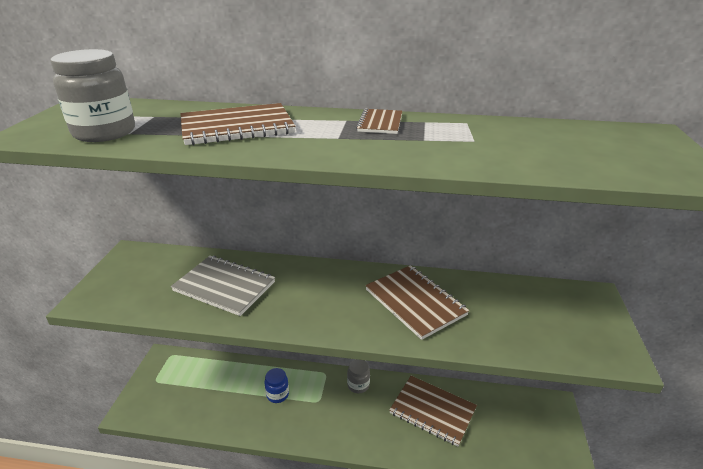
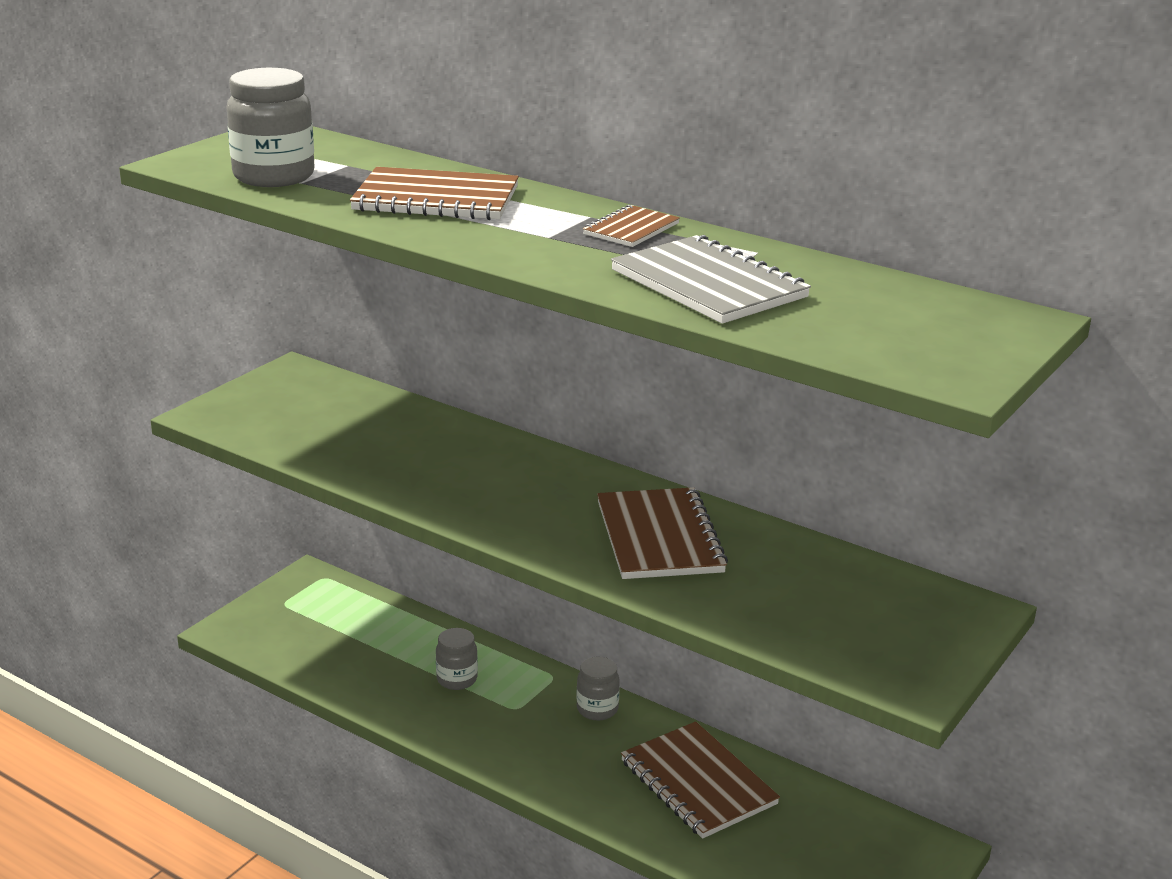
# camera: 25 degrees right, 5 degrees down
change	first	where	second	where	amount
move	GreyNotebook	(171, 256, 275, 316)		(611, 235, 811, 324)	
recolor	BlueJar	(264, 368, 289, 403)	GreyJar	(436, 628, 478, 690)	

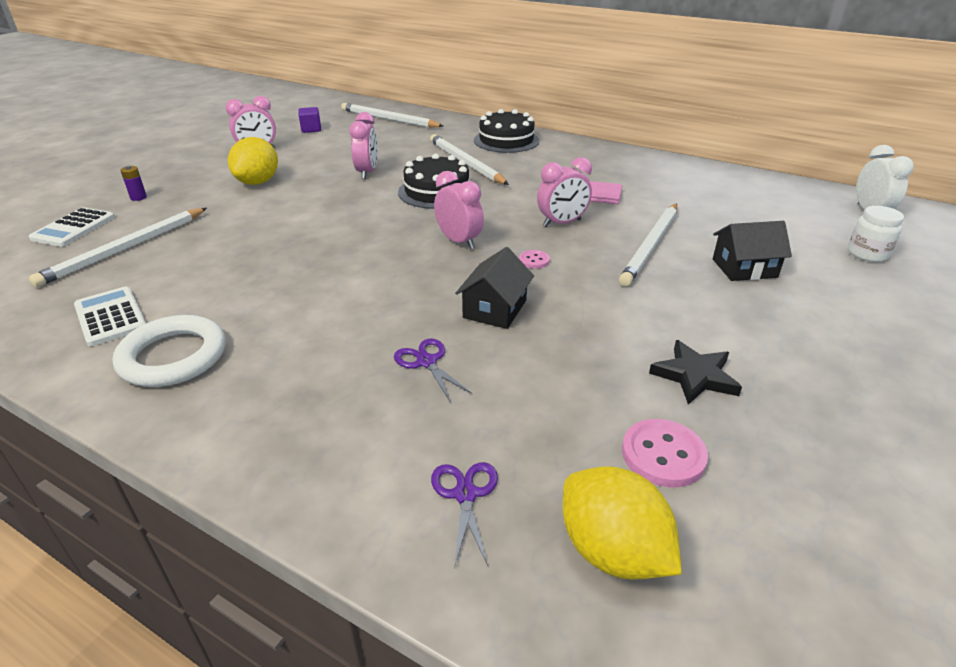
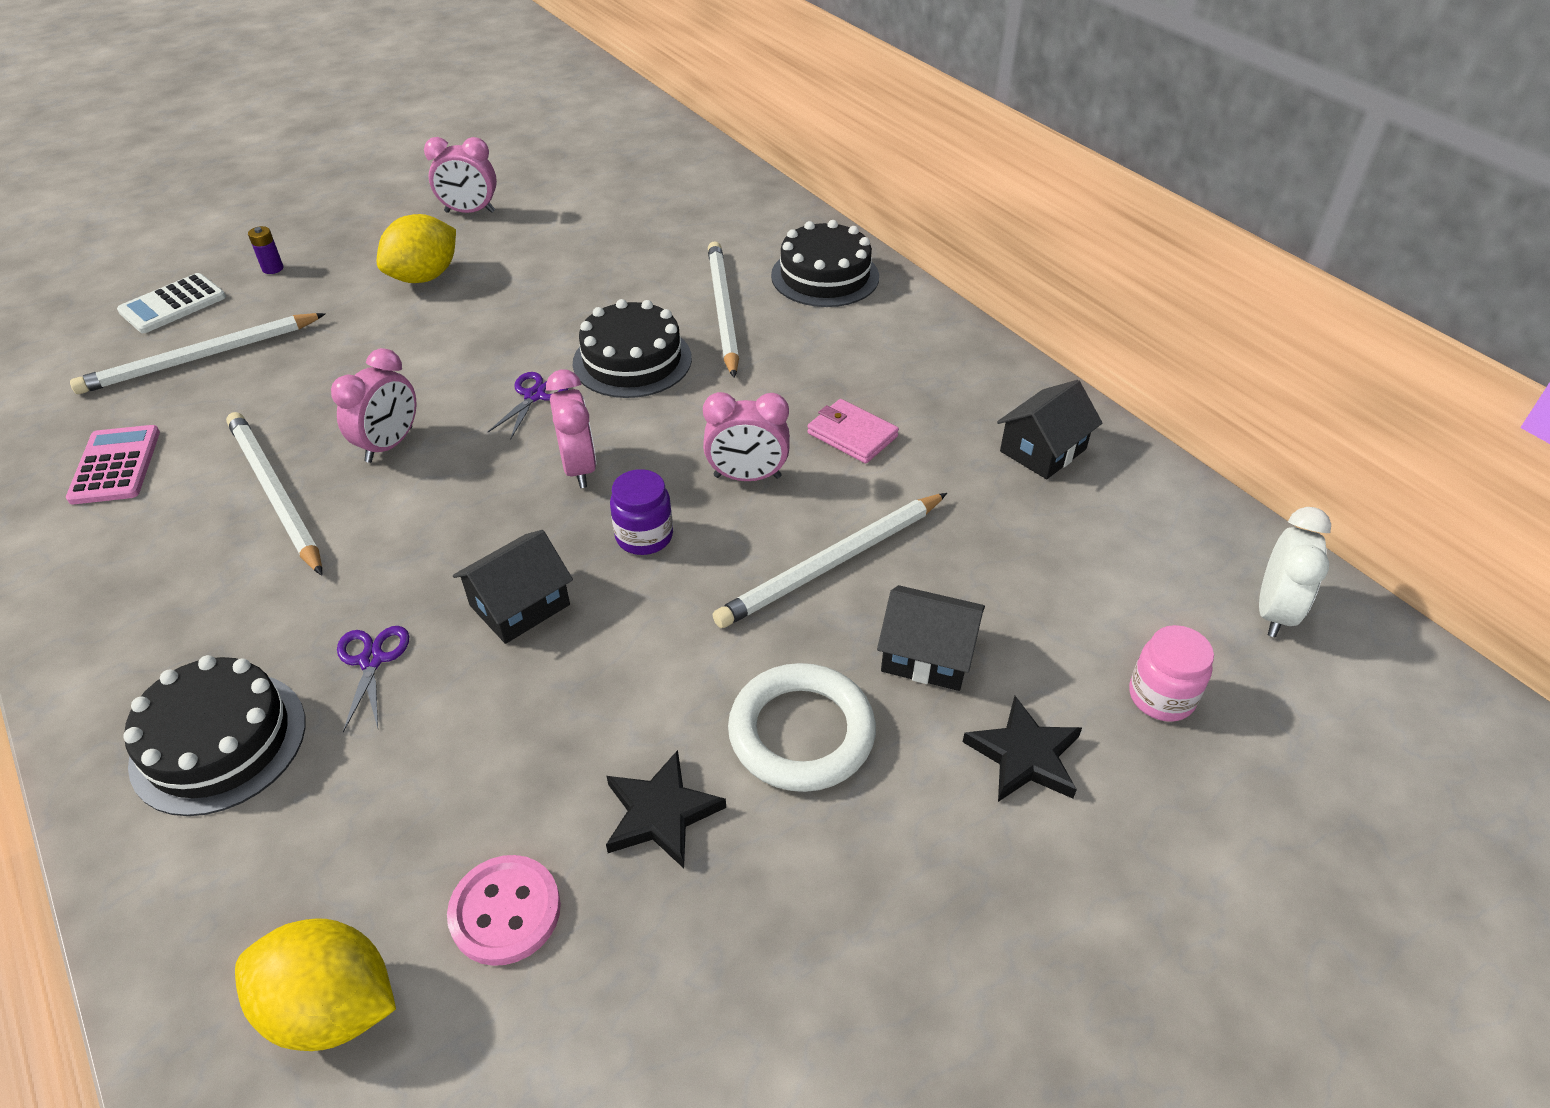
# camera: 25 degrees right, 10 degrees up
change	first	where	second	where	amount
recolor	WhiteCalculator	(74, 286, 146, 346)	PinkCalculator	(66, 425, 160, 504)	
move	WhiteRing	(113, 315, 226, 387)		(728, 663, 876, 792)	
delete	PurpleCube	(298, 107, 321, 133)			
move	WhitePencil	(341, 103, 443, 128)		(226, 412, 322, 576)	
move	PinkClock	(349, 112, 378, 179)		(331, 348, 416, 463)	
move	PurpleScissors	(431, 462, 498, 568)		(488, 372, 568, 438)	
replace	PinkButton	(519, 250, 550, 269)	PurpleJar	(610, 469, 673, 555)	
rotate	YellowLemon	(563, 466, 682, 580)		(235, 918, 396, 1051)	60 degrees counterclockwise
recolor	WhiteJar	(848, 206, 904, 262)	PinkJar	(1129, 625, 1214, 722)	
insert			BlackCake	(123, 655, 306, 816)	
insert			BlackStar	(963, 696, 1082, 802)	
insert			BlackHouse	(997, 380, 1103, 479)	

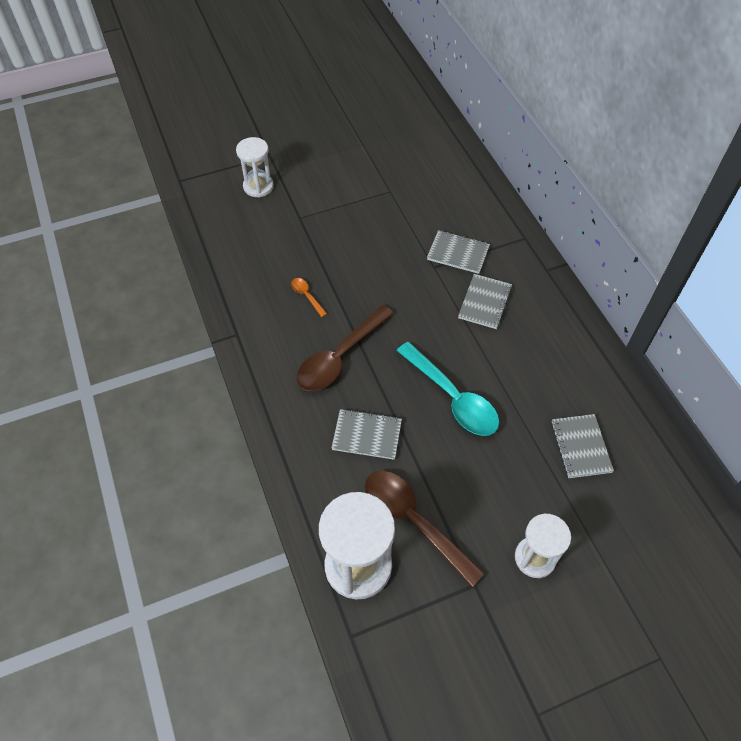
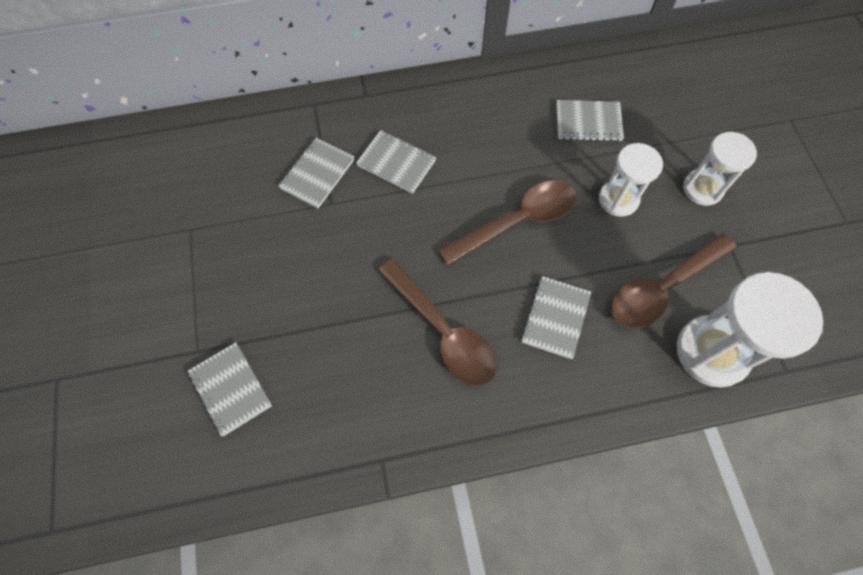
# camera: 80 degrees left, 10 degrees up
change	first	where	second	where	amount
move	WhiteHourglass	(236, 137, 274, 198)		(599, 143, 663, 217)	
delete	OrangeSpoon	(291, 278, 327, 317)			
recolor	TurquoiseSpoon	(397, 342, 499, 436)	BrownSpoon	(439, 180, 576, 266)	
insert			GreyNotebook	(188, 342, 272, 436)	

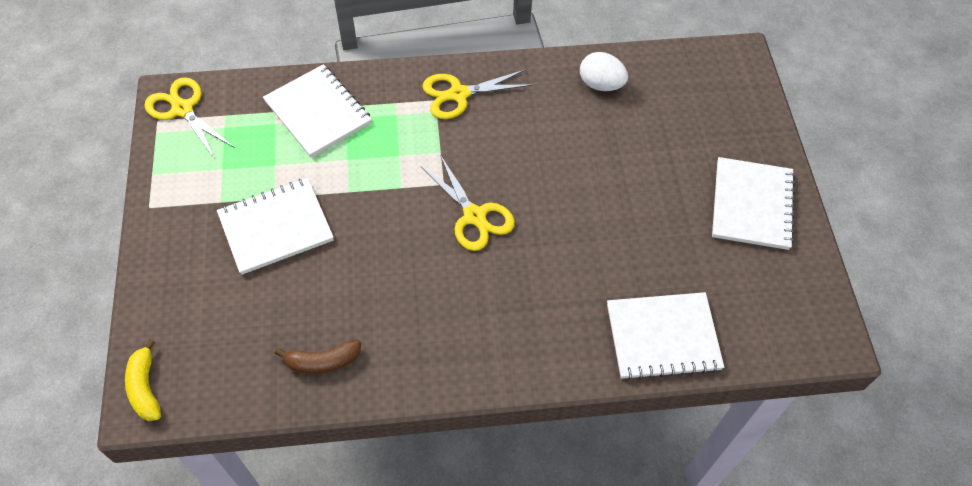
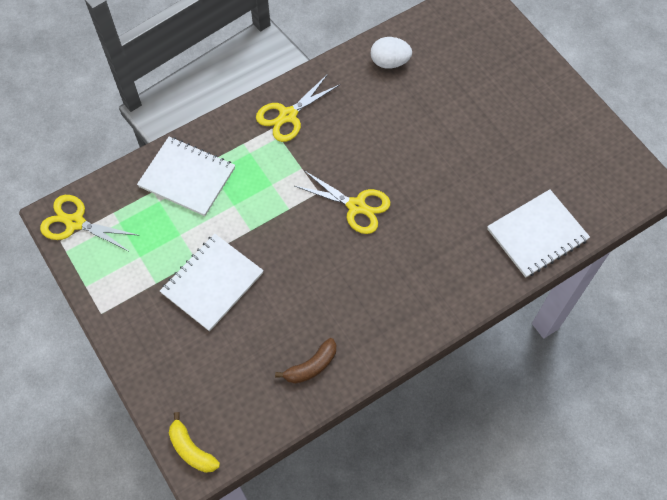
# camera: 25 degrees left, 5 degrees up
change	first	where	second	where	amount
delete	WhiteNotebook	(712, 157, 795, 250)			

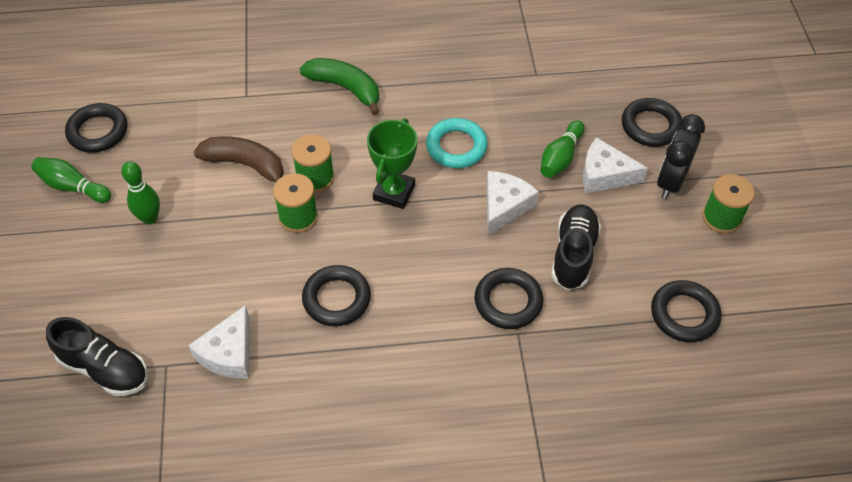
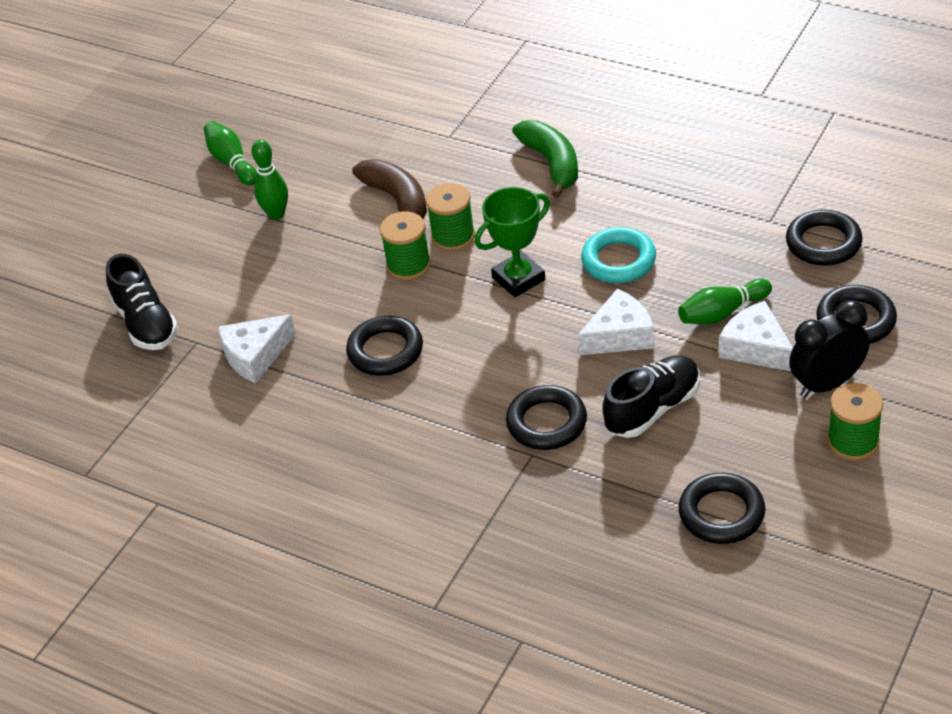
# camera: 40 degrees right, 10 degrees down
change	first	where	second	where	amount
move	BlackRing	(65, 103, 127, 153)		(786, 209, 863, 266)	

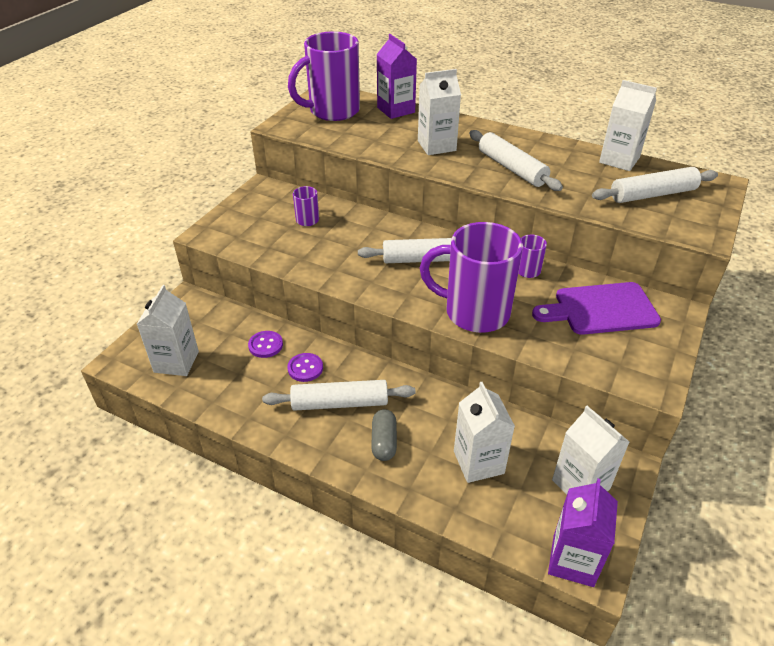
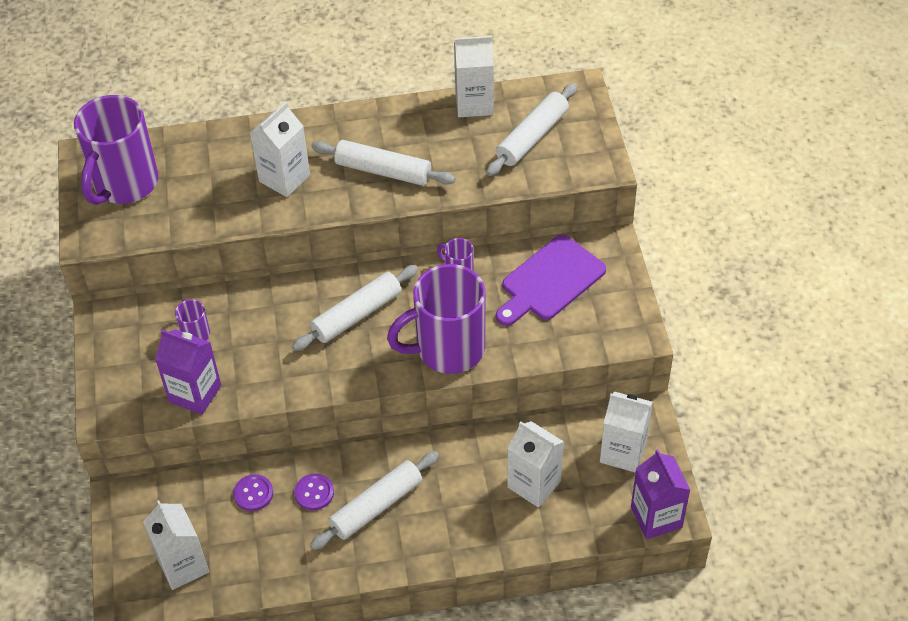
# camera: 35 degrees left, 10 degrees up
change	first	where	second	where	amount
delete	GreyCapsule	(371, 409, 397, 461)			
move	PurpleCarton	(376, 34, 417, 119)		(155, 329, 221, 415)	

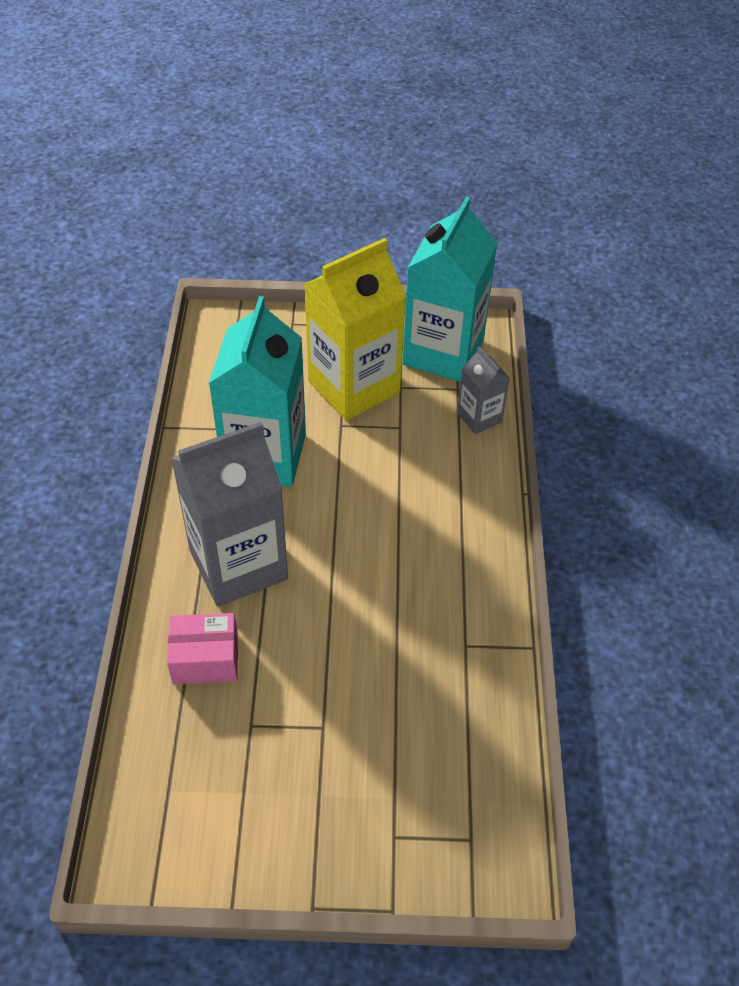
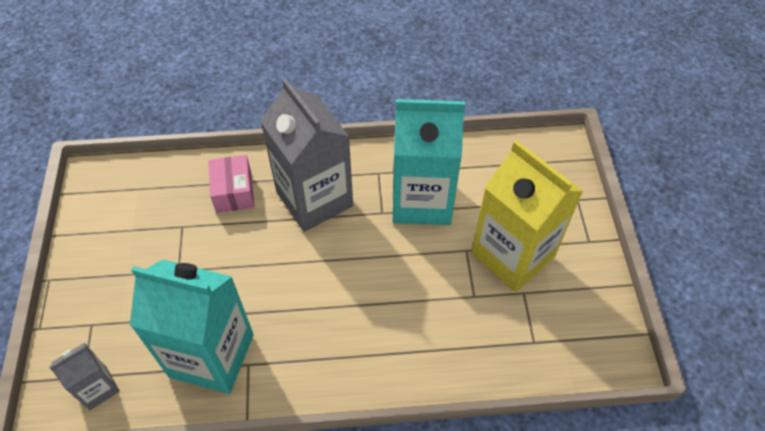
# camera: 85 degrees right, 5 degrees up
change	first	where	second	where	amount
move	TurquoiseCarton	(402, 197, 497, 382)		(130, 259, 254, 394)	
move	GreyCarton	(457, 347, 510, 434)		(49, 342, 120, 410)	

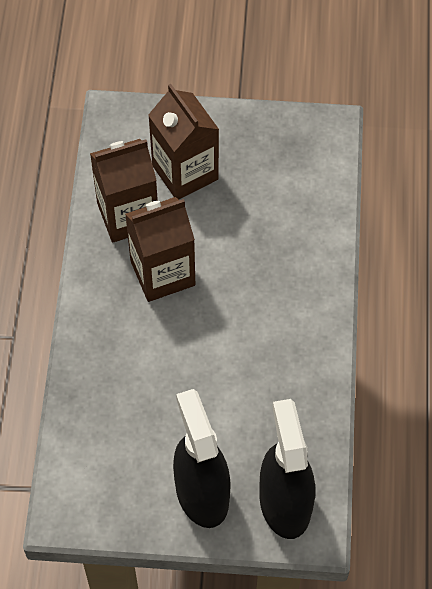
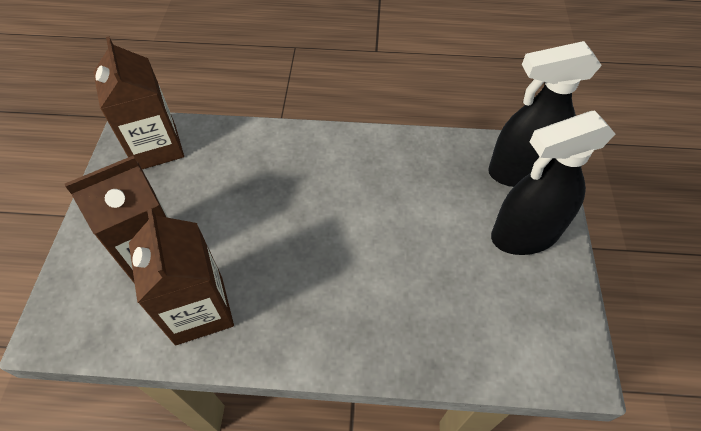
# camera: 90 degrees left, 5 degrees down
change	first	where	second	where	amount
move	BrownCarton	(125, 197, 195, 302)		(93, 36, 184, 169)	

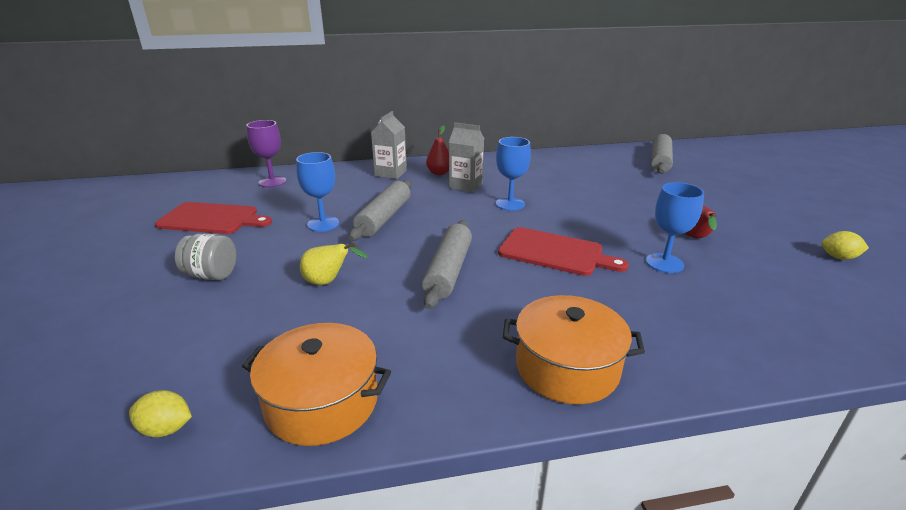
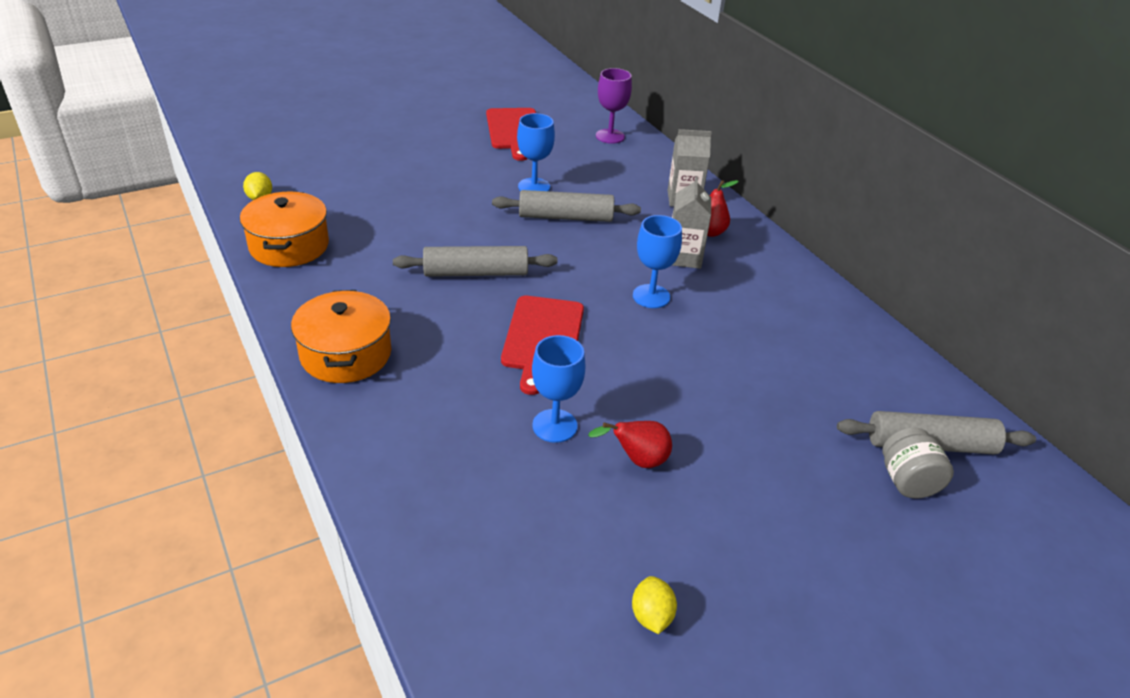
# camera: 70 degrees right, 10 degrees up
change	first	where	second	where	amount
move	GreyJar	(175, 233, 237, 280)		(882, 428, 954, 499)	
delete	YellowPear	(300, 243, 368, 285)			

